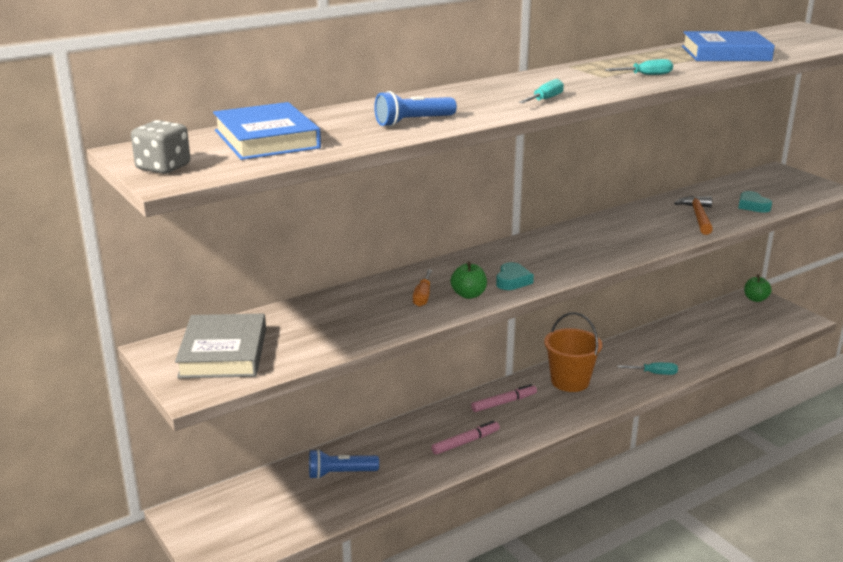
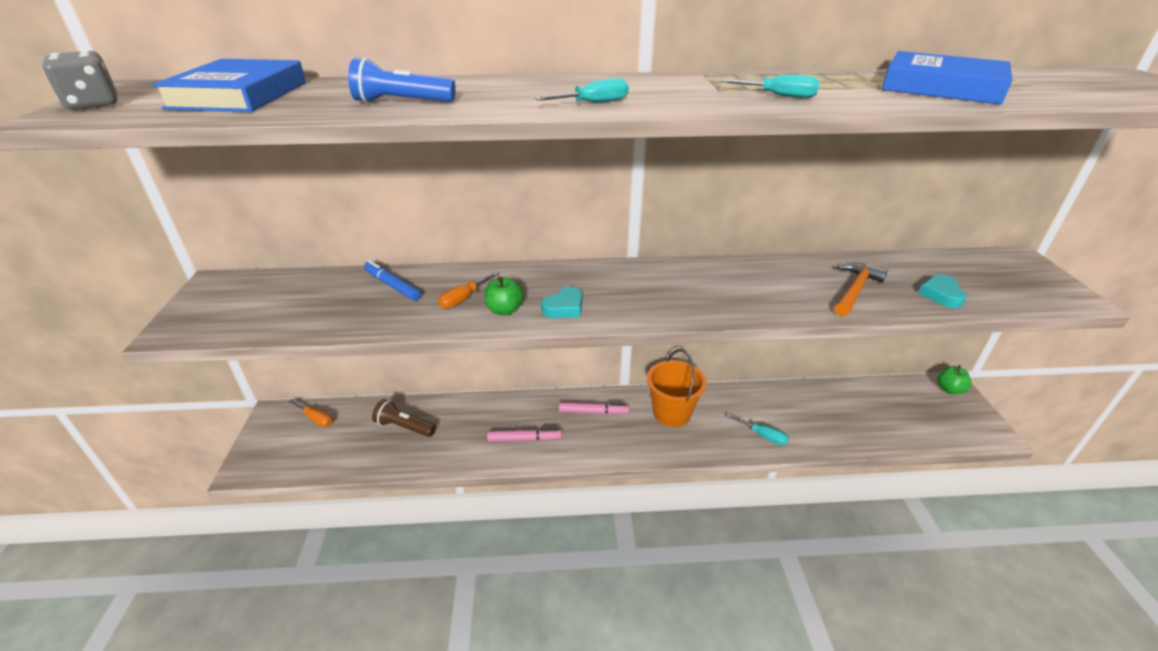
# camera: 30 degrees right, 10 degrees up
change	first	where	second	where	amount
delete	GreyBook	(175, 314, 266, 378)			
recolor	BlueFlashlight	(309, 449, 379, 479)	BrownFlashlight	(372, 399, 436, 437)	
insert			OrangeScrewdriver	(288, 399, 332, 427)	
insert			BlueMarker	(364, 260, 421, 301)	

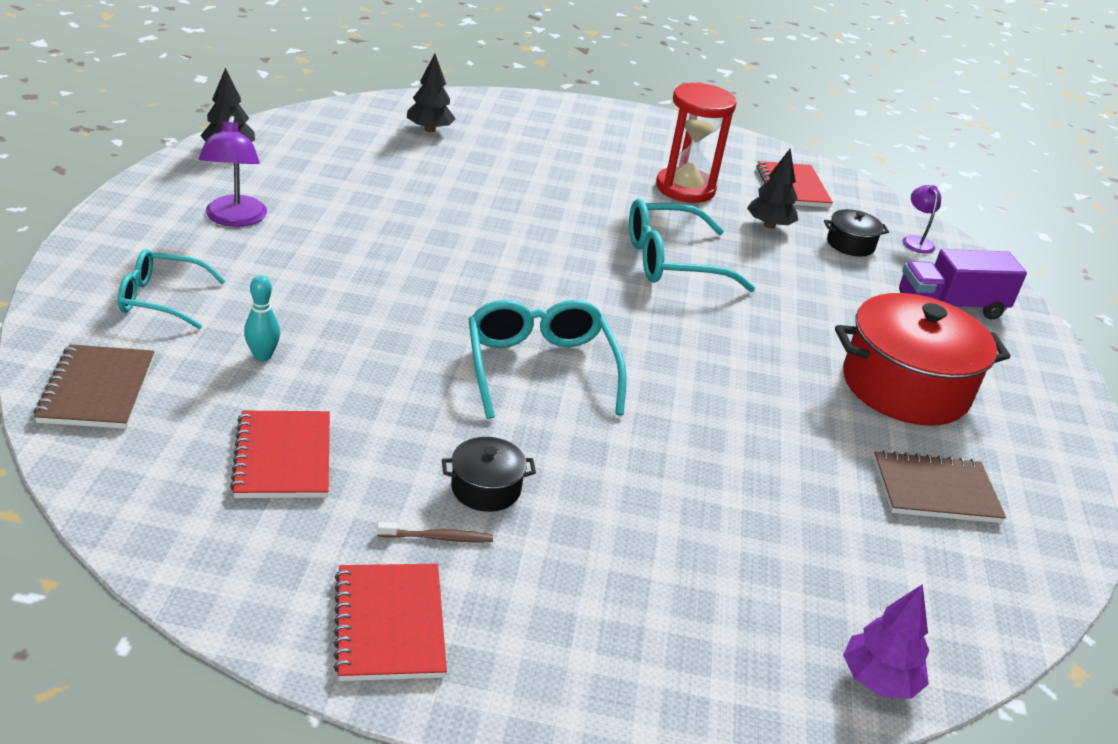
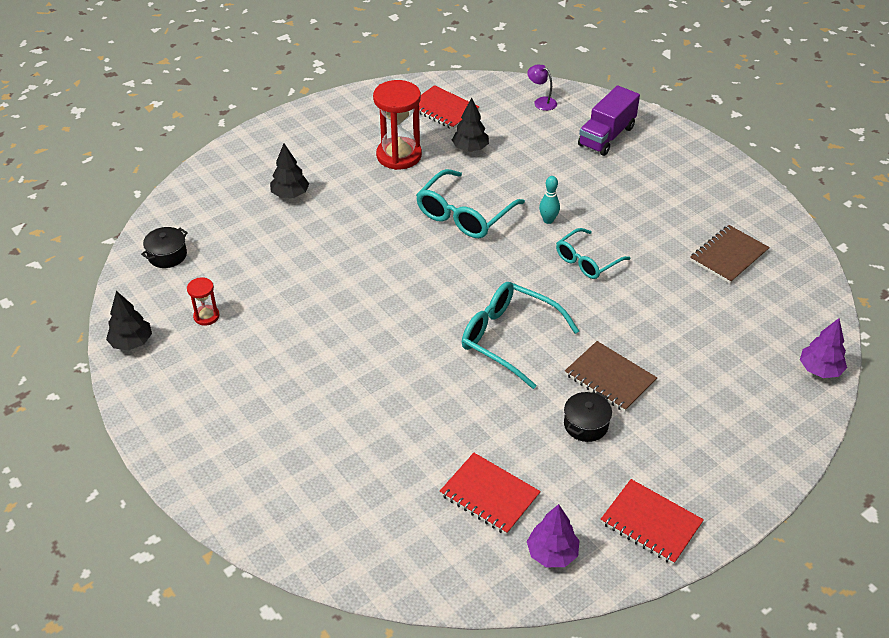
# camera: 40 degrees left, 10 degrees up
change	first	where	second	where	amount
move	BrownNotebook	(34, 344, 155, 429)		(565, 341, 657, 412)	
move	TurquoiseGlasses	(118, 249, 226, 329)		(556, 228, 630, 279)	
delete	PurpleLamp	(198, 116, 267, 227)			
move	TurquoiseBowlingPin	(244, 275, 280, 361)		(539, 176, 560, 224)	
delete	BrownToothbrush	(377, 522, 493, 542)			
move	BlackTree	(407, 54, 456, 132)		(270, 144, 309, 198)	
move	BlackPot	(824, 209, 889, 256)		(141, 227, 188, 268)	
delete	RedPot	(835, 293, 1011, 426)			
insert			RedHourglass	(187, 277, 219, 326)	
insert			PurpleTree	(527, 504, 580, 567)	

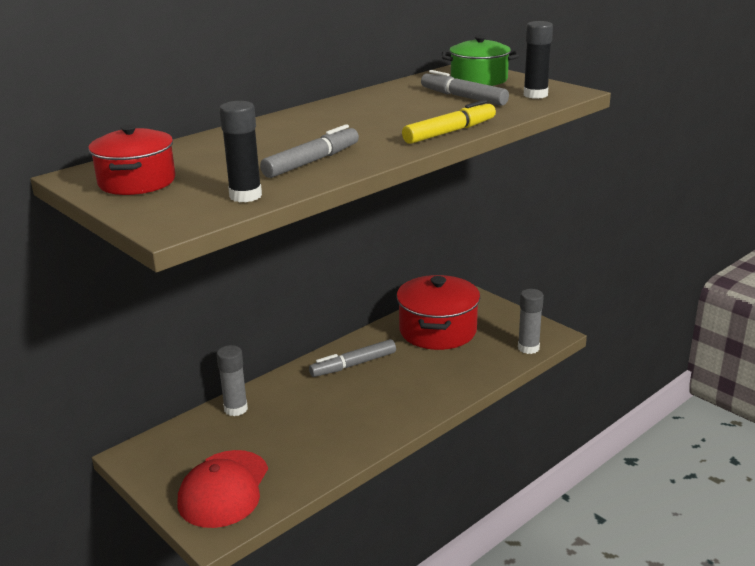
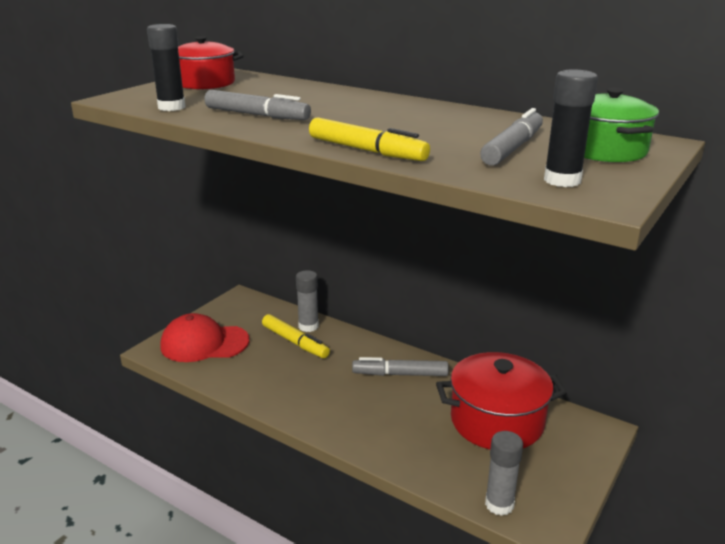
# camera: 75 degrees right, 0 degrees up
change	first	where	second	where	amount
rotate	GreyMarker	(309, 339, 396, 377)		(352, 357, 448, 376)	45 degrees counterclockwise
insert			YellowMarker	(262, 314, 330, 358)	

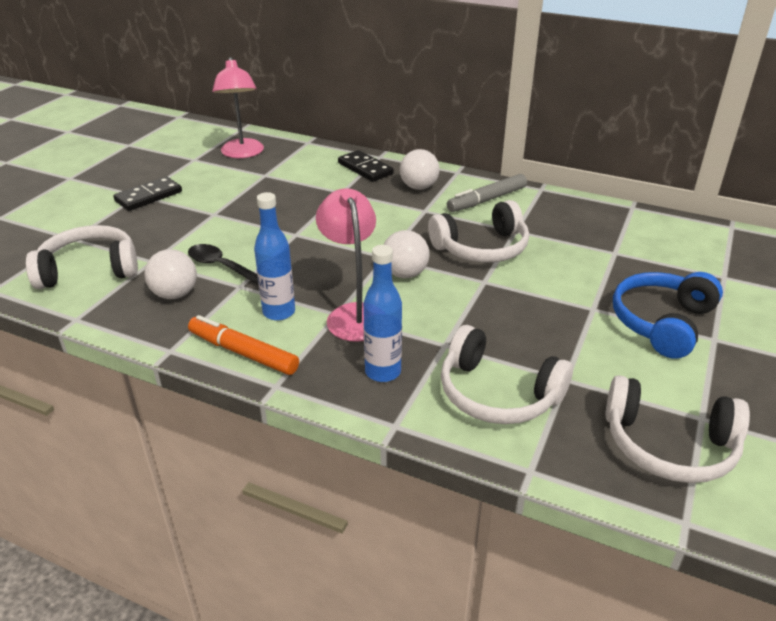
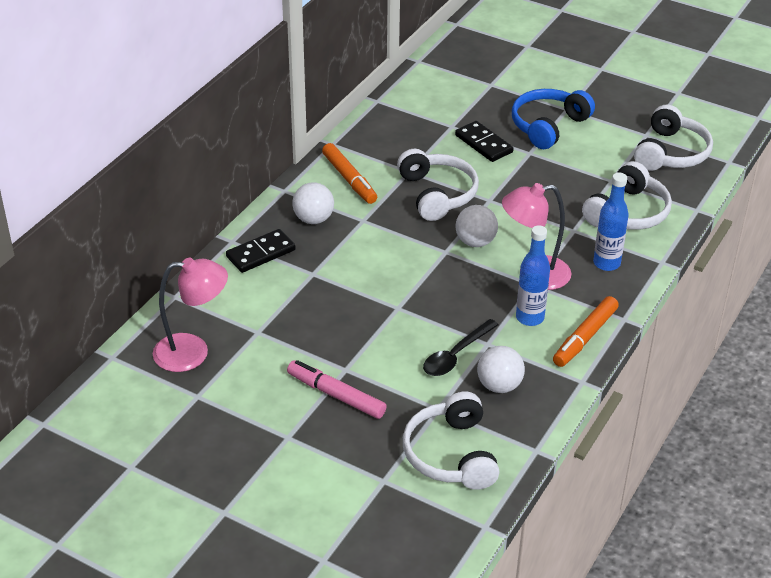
# camera: 85 degrees left, 5 degrees up
change	first	where	second	where	amount
move	BlackDomino	(113, 176, 182, 211)		(455, 121, 514, 162)	
recolor	GreyMarker	(447, 174, 527, 212)	OrangeMarker	(322, 143, 377, 204)	
rotate	BlueHeadphones	(613, 272, 723, 359)		(512, 89, 595, 149)	90 degrees clockwise
insert			PinkMarker	(287, 360, 387, 419)	

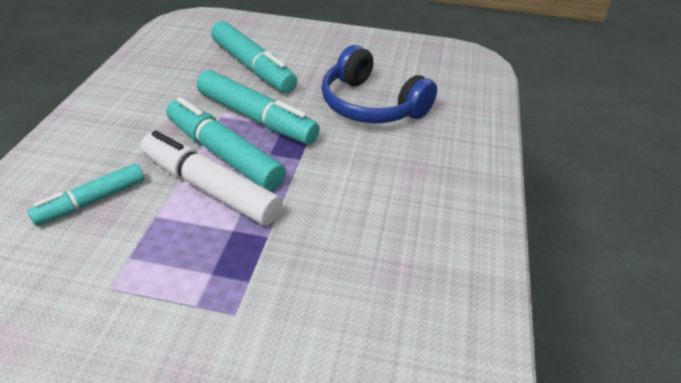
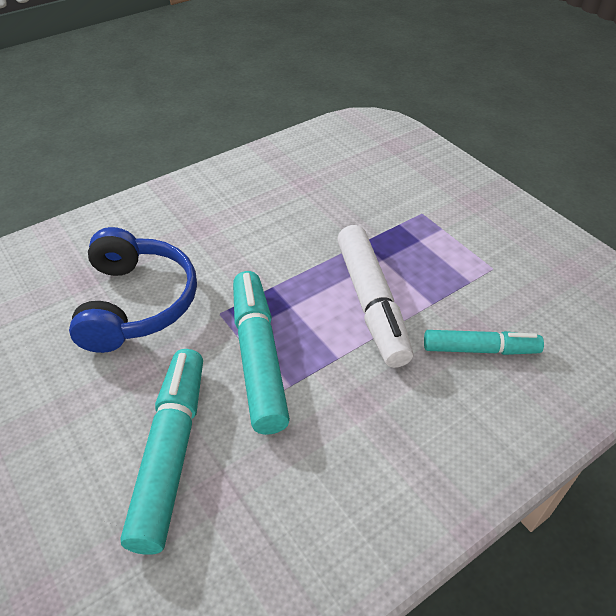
# camera: 135 degrees left, 5 degrees up
change	first	where	second	where	amount
delete	TurquoiseMarker	(166, 97, 286, 191)			

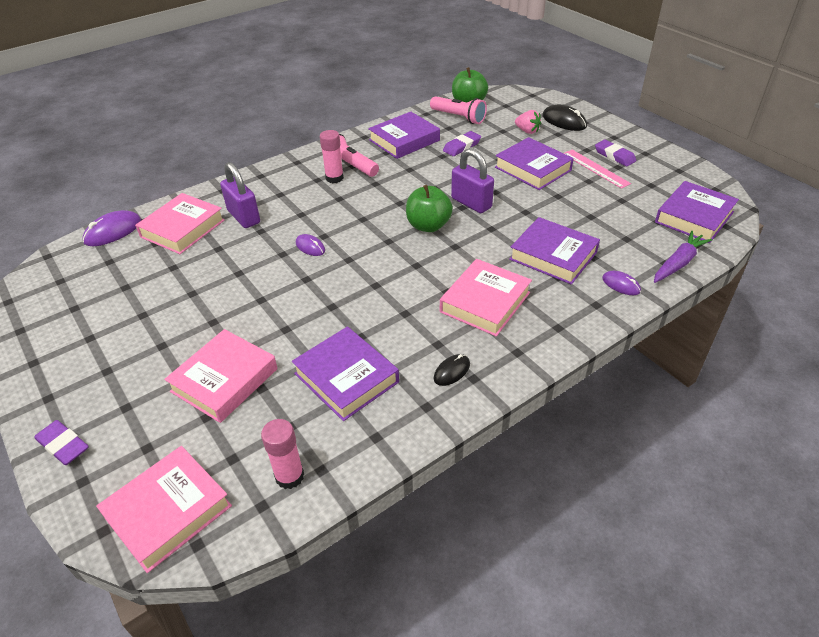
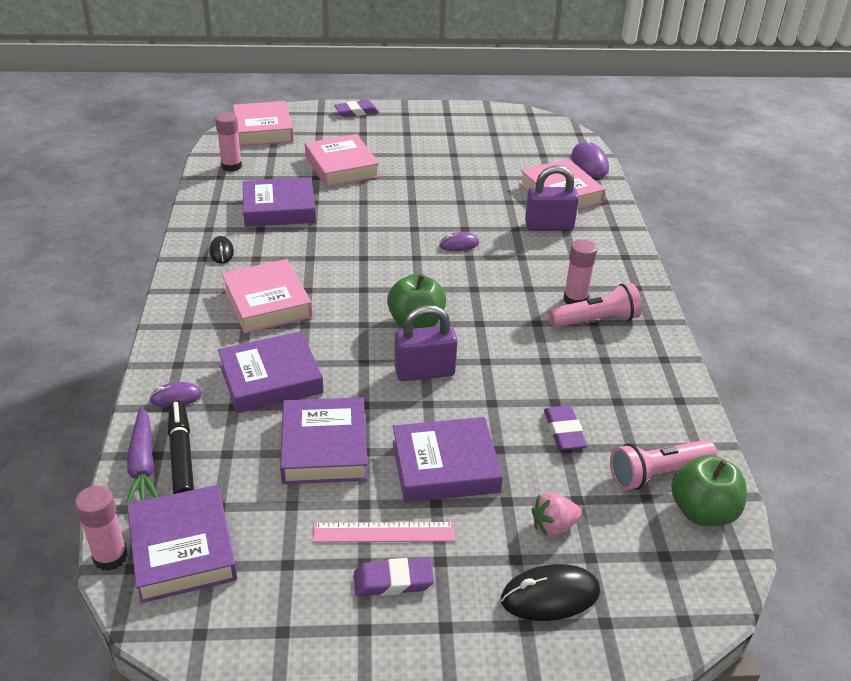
# camera: 120 degrees right, 5 degrees down
change	first	where	second	where	amount
move	PurpleBook	(368, 112, 440, 159)		(280, 397, 368, 484)	
insert			PinkGlueStick	(75, 485, 128, 571)	
insert			BlackMarker	(168, 401, 194, 494)	

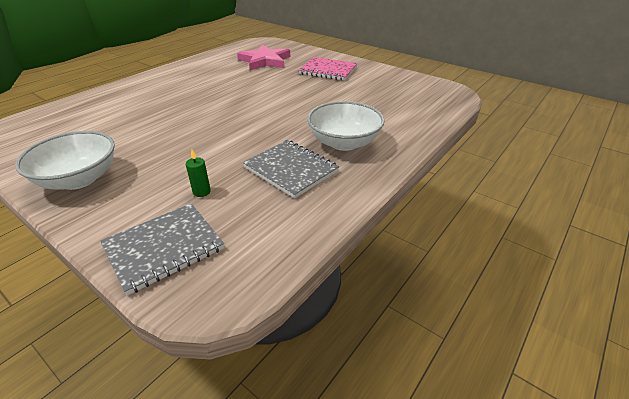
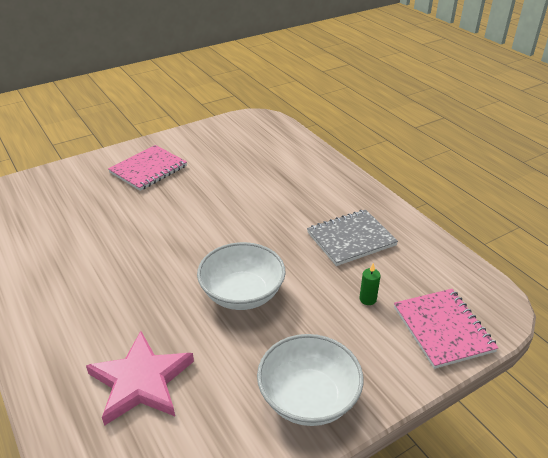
# camera: 70 degrees left, 0 degrees up
change	first	where	second	where	amount
recolor	GreyNotebook	(100, 203, 224, 296)	PinkNotebook	(394, 289, 499, 369)	
move	PinkStar	(237, 45, 290, 70)		(86, 331, 194, 426)	
move	WhiteBowl	(307, 101, 384, 151)		(197, 242, 286, 310)	

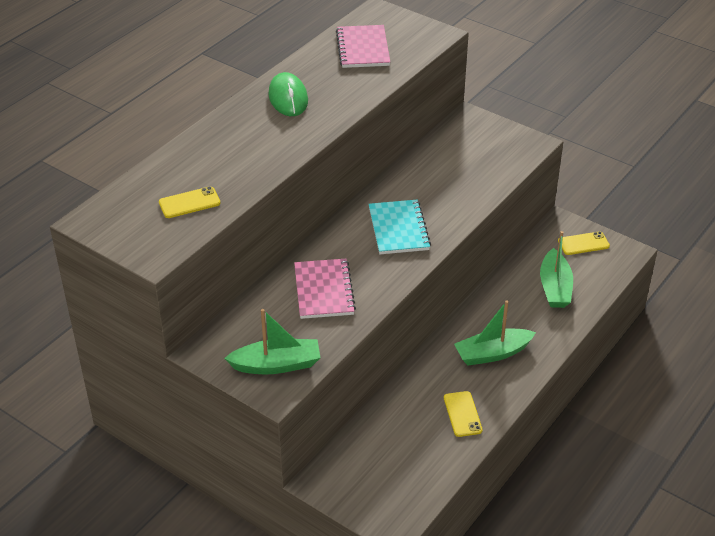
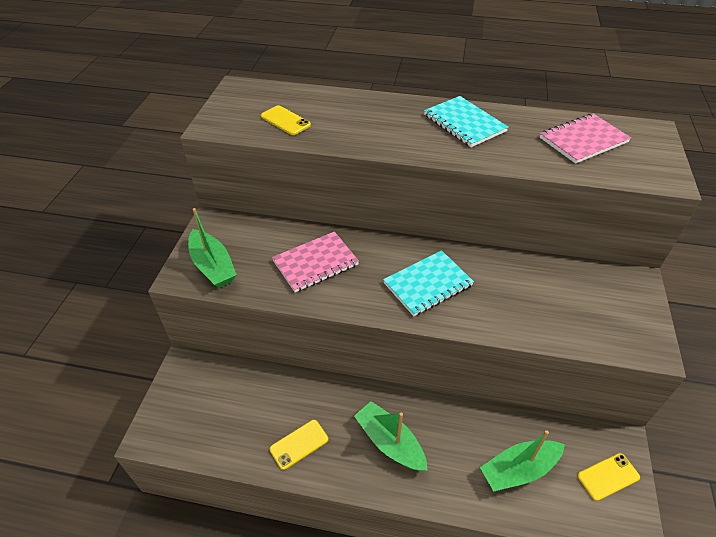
# camera: 65 degrees right, 5 degrees up
change	first	where	second	where	amount
replace	GreenMouse	(268, 72, 308, 116)	TurquoiseNotebook	(424, 96, 509, 147)	
rotate	YellowPhone	(558, 231, 610, 255)		(577, 453, 640, 501)	75 degrees counterclockwise

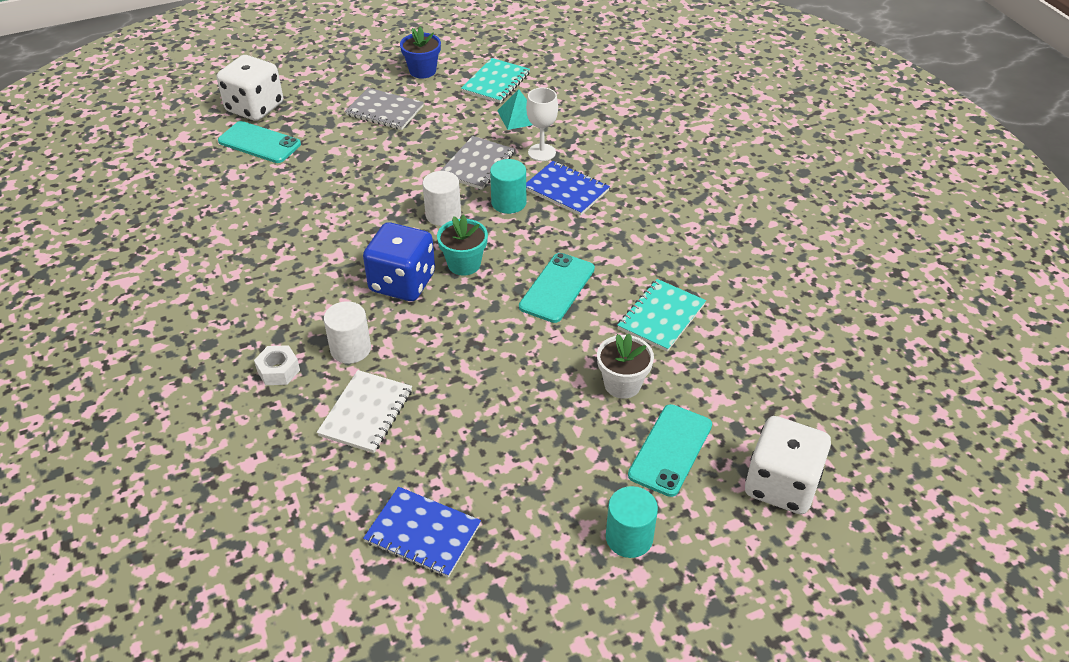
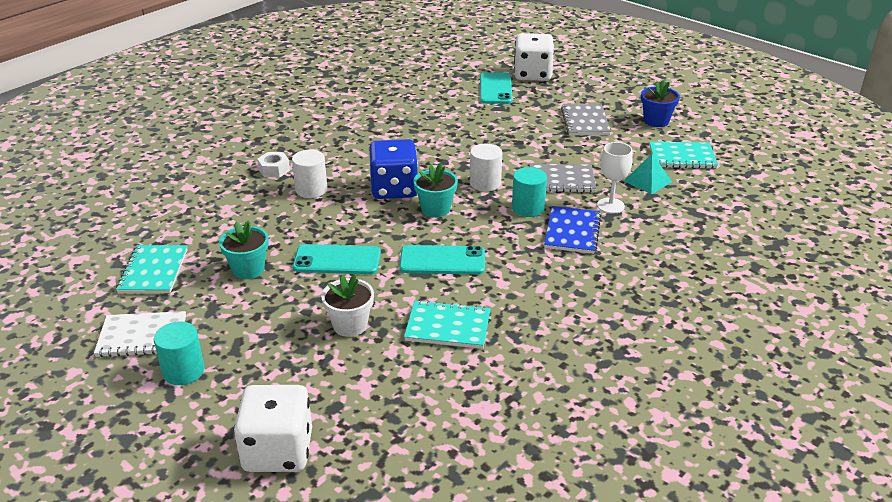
# camera: 65 degrees right, 10 degrees down
change	first	where	second	where	amount
move	WhiteNotebook	(317, 370, 412, 453)		(94, 311, 186, 357)	
recolor	BlueNotebook	(363, 487, 481, 578)	TurquoiseNotebook	(116, 245, 188, 293)	
move	TurquoisePhone	(628, 404, 712, 497)		(292, 244, 381, 274)	
insert			TurquoiseFlowerPot	(219, 220, 269, 279)	

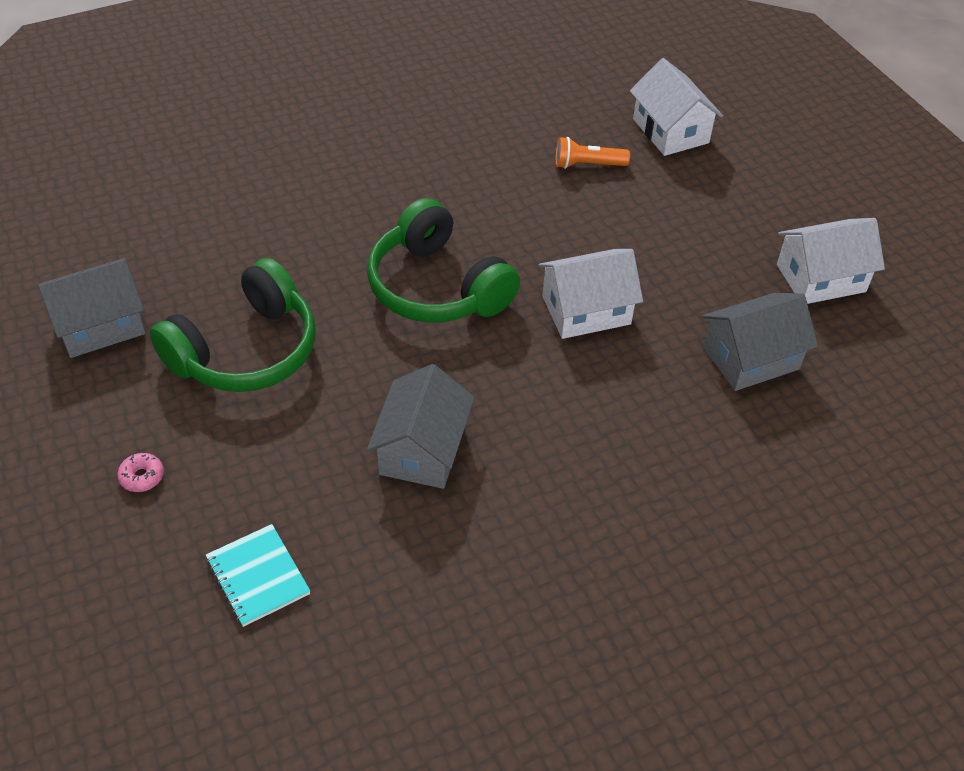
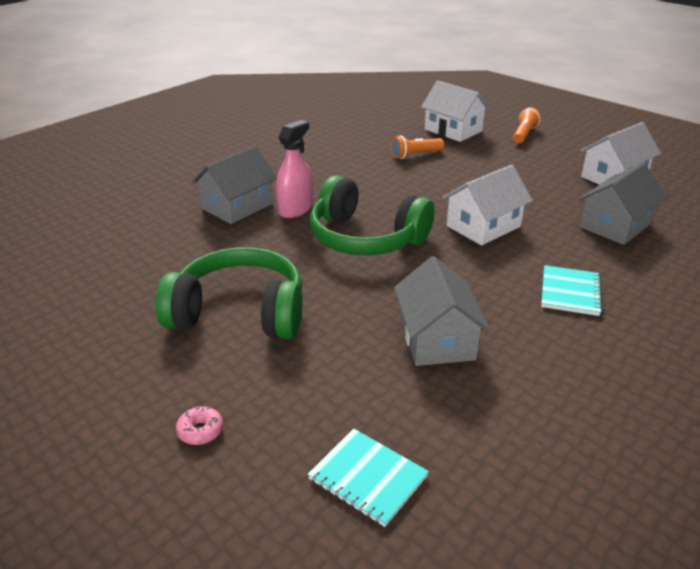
# camera: 20 degrees left, 15 degrees down
change	first	where	second	where	amount
move	GreyHouse	(38, 258, 145, 358)		(192, 146, 277, 224)	
rotate	GreenHeadphones	(150, 258, 316, 392)		(156, 247, 303, 339)	105 degrees counterclockwise
insert			PinkSprayBottle	(276, 120, 313, 218)	
insert			OrangeFlashlight	(513, 107, 541, 143)	
insert			TurquoiseNotebook	(541, 265, 603, 316)	

